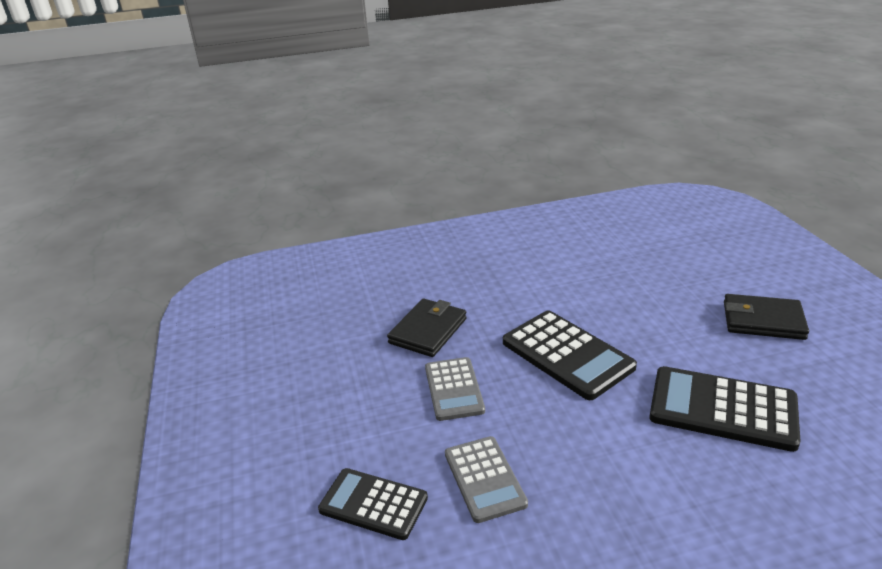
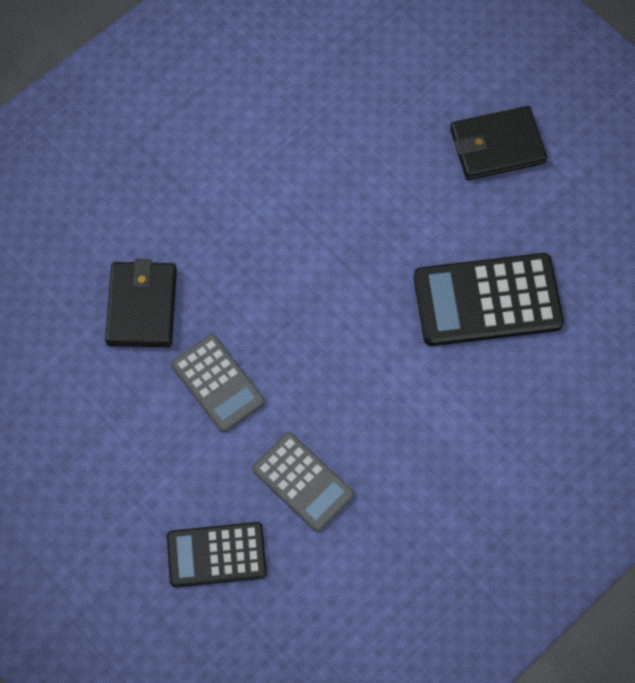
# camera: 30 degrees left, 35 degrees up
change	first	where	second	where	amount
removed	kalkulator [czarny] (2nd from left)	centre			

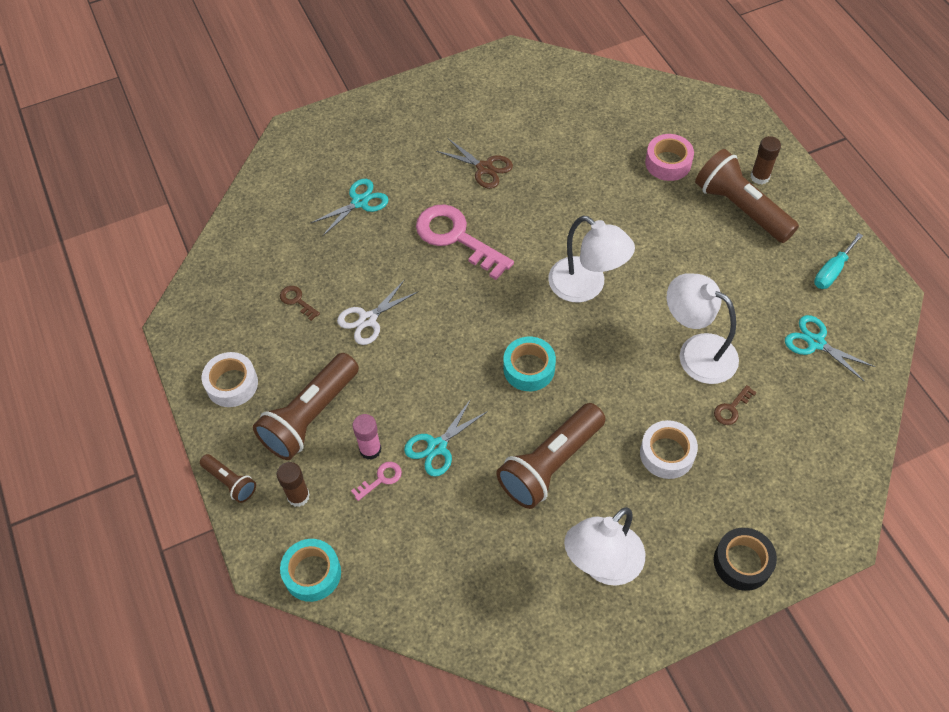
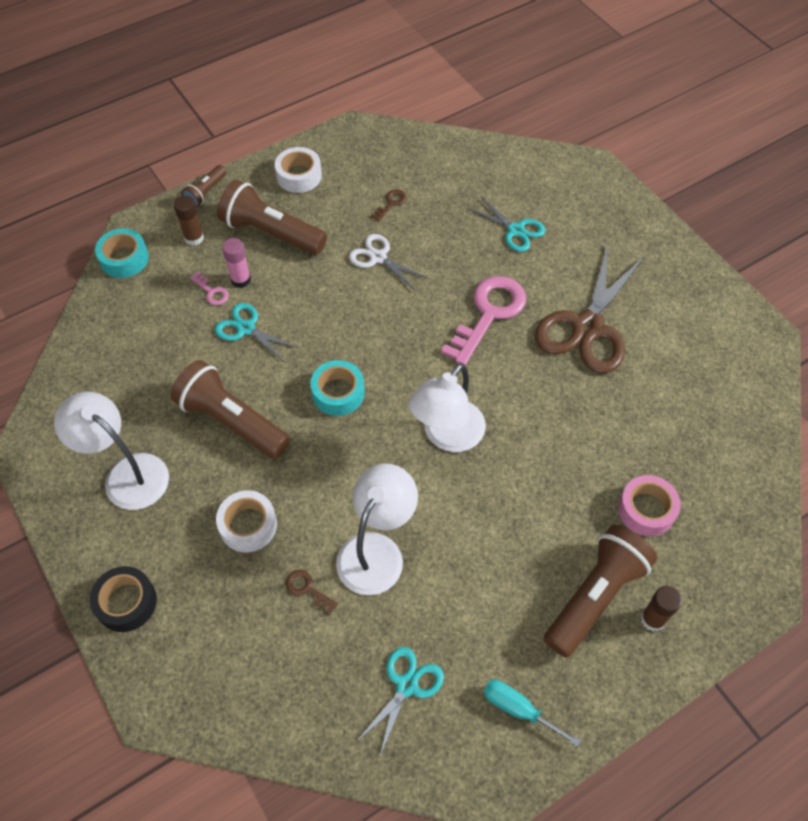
# camera: 80 degrees right, 0 degrees up
change	first	where	second	where	amount
resized	nożyczki [brązowy]	top centre		middle right	x1.87

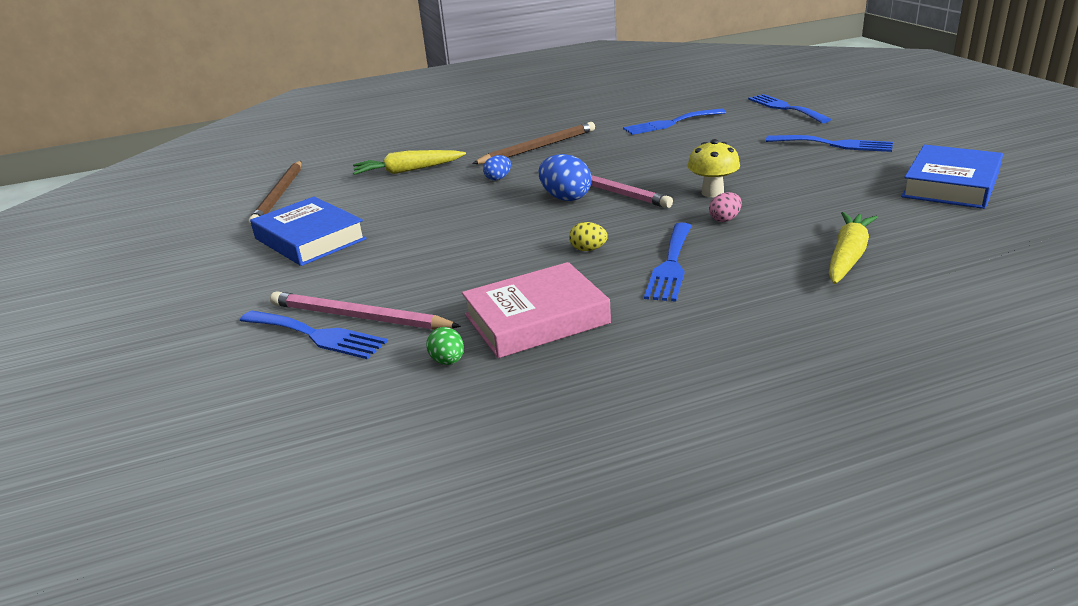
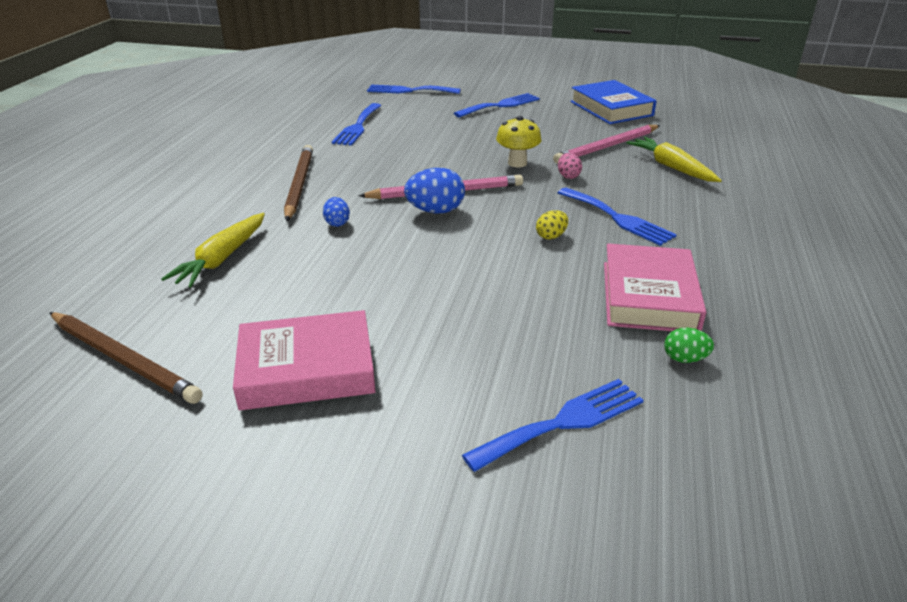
# camera: 60 degrees left, 5 degrees up
change	first	where	second	where	amount
recoloured	książka [niebieski] (1st from left)	middle left	książka [różowy] (1st from left)	centre	
moved	ołówek [różowy] (1st from left in the first image)	centre	ołówek [różowy] (2nd from left)	top right	

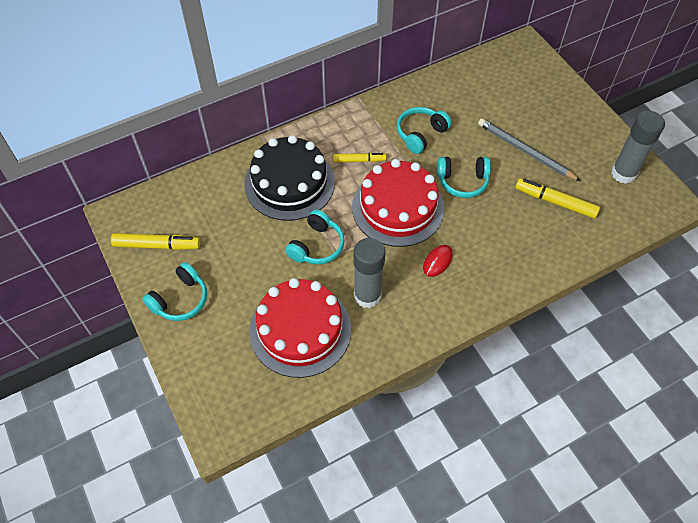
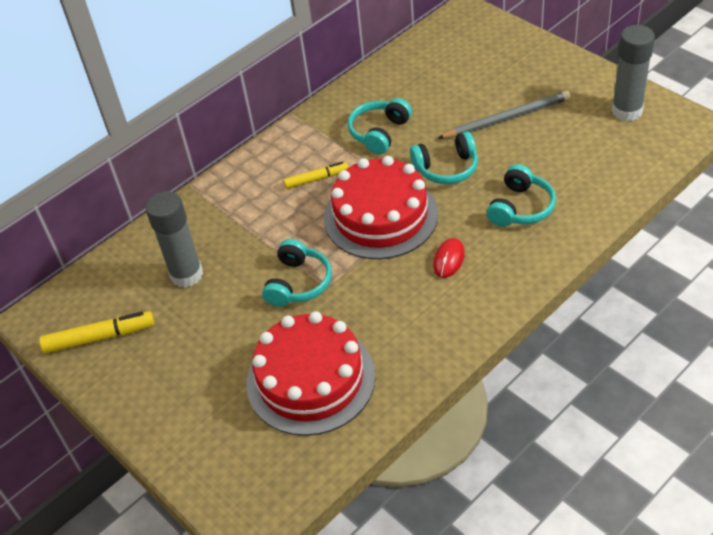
# camera: 10 degrees left, 10 degrees down
change	first	where	second	where	amount
moved	klej w sztyfcie [szary] (1st from left)	centre		middle left	
turned	ołówek [szary]	top right		top right	135 degrees clockwise
moved	słuchawki [turkusowy] (1st from left in the first image)	middle left	słuchawki [turkusowy] (4th from left)	middle right	
removed	tort [czarny]	centre			
removed	flamaster [żółty] (3rd from left)	middle right			

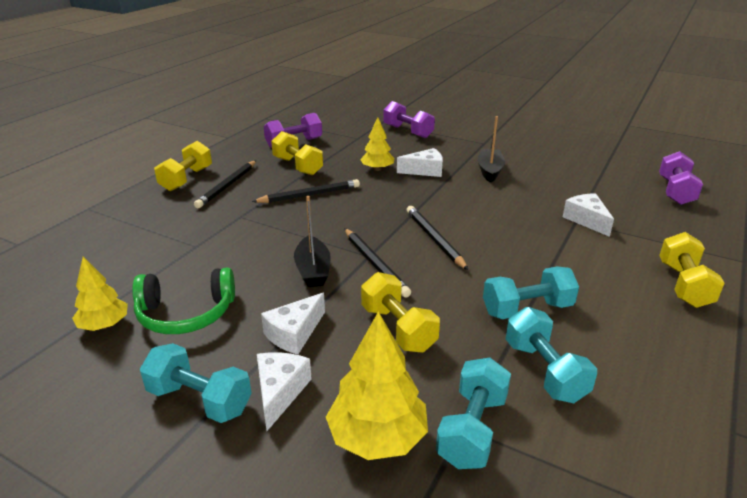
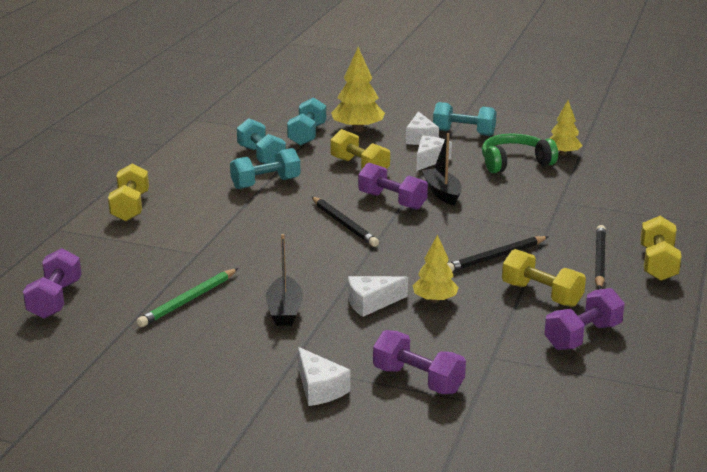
# camera: 170 degrees right, 5 degrees down
change	first	where	second	where	amount
added			ołówek [zielony]	middle left	
moved	ser [biały] (4th from left in the first image)	middle right	ser [biały] (1st from left)	bottom centre	
replaced	ołówek [czarny] (3rd from left)	centre	hantel [fioletowy] (2nd from left)	centre	

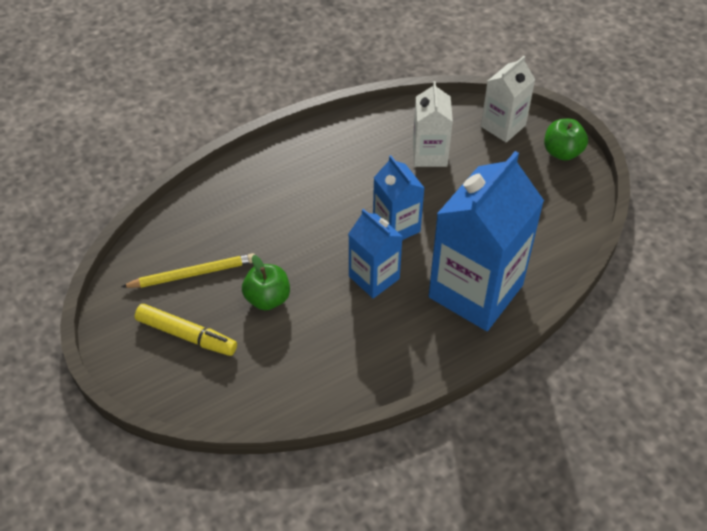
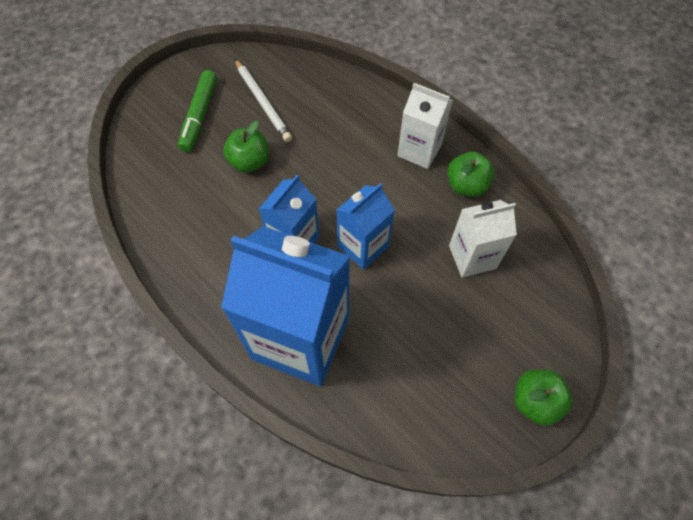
# camera: 75 degrees right, 10 degrees up
change	first	where	second	where	amount
recoloured	flamaster [żółty]	middle left	flamaster [zielony]	top left	
recoloured	ołówek [żółty]	middle left	ołówek [biały]	top centre	
moved	karton mleka [biały] (2nd from left in the first image)	top right	karton mleka [biały] (1st from left)	top centre	
added			jabłko [zielony] (2nd from left)	middle right	

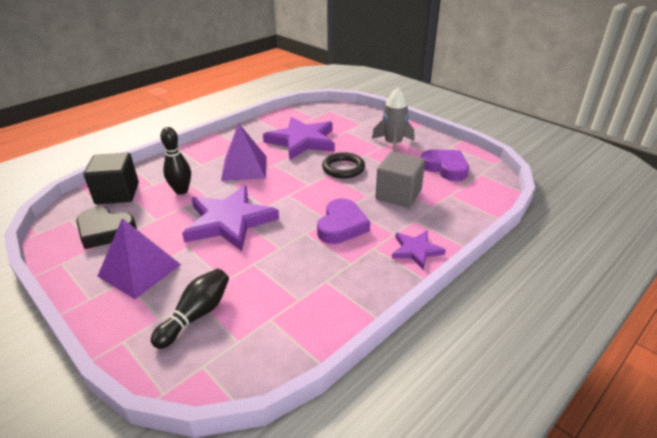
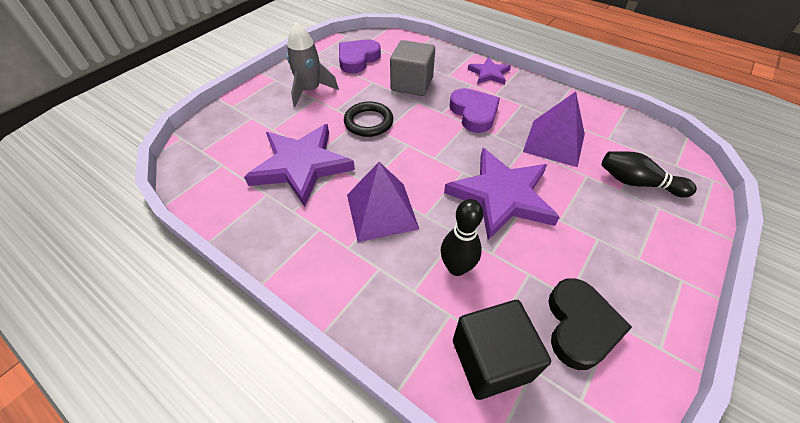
# camera: 100 degrees left, 15 degrees up
change	first	where	second	where	amount
turned	serce [fioletowy] (1st from left in the first image)	centre	serce [fioletowy] (2nd from left)	top centre	60 degrees clockwise
moved	piramida [fioletowy] (1st from left in the first image)	middle left	piramida [fioletowy] (2nd from left)	top right	

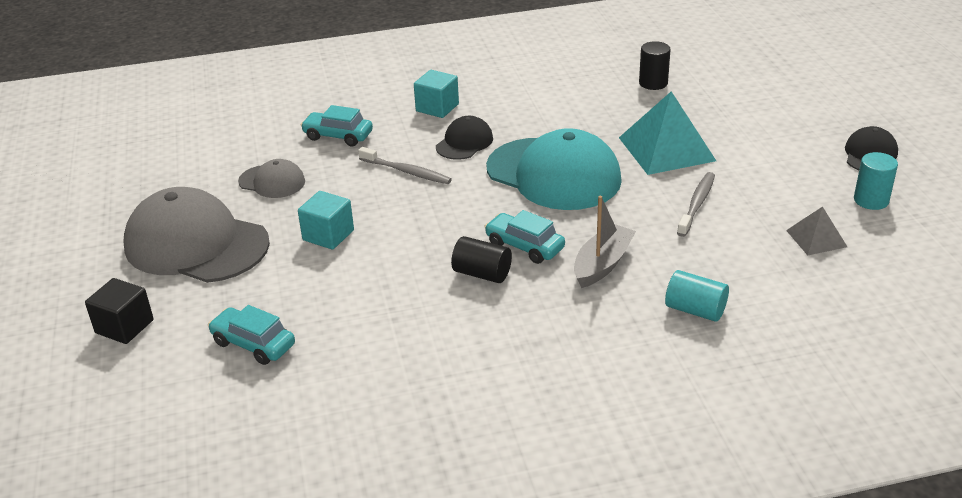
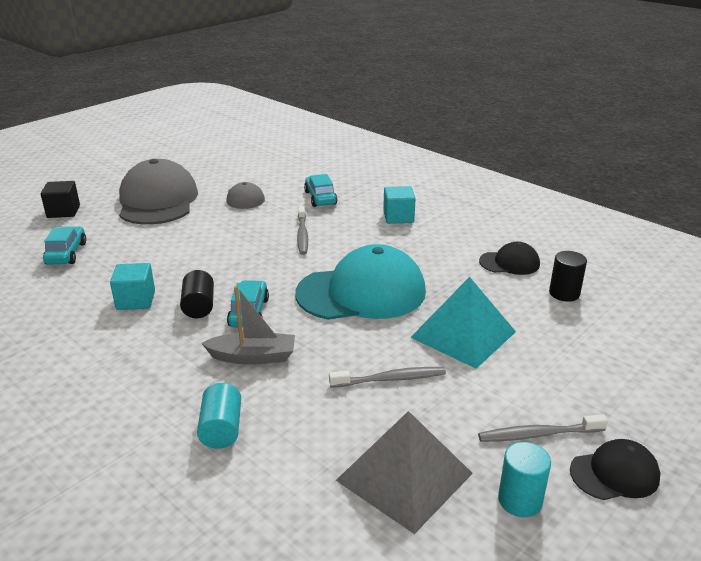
# camera: 55 degrees right, 5 degrees down
change	first	where	second	where	amount
moved	sześcian [turkusowy] (1st from left)	centre		middle left	
turned	czapka [turkusowy]	centre		centre	105 degrees counterclockwise
resized	piramida [szary]	middle right		bottom centre	x1.89
added			szczoteczka do zębów [szary] (3rd from left)	bottom right	
moved	czapka [czarny] (1st from left)	top centre		middle right	

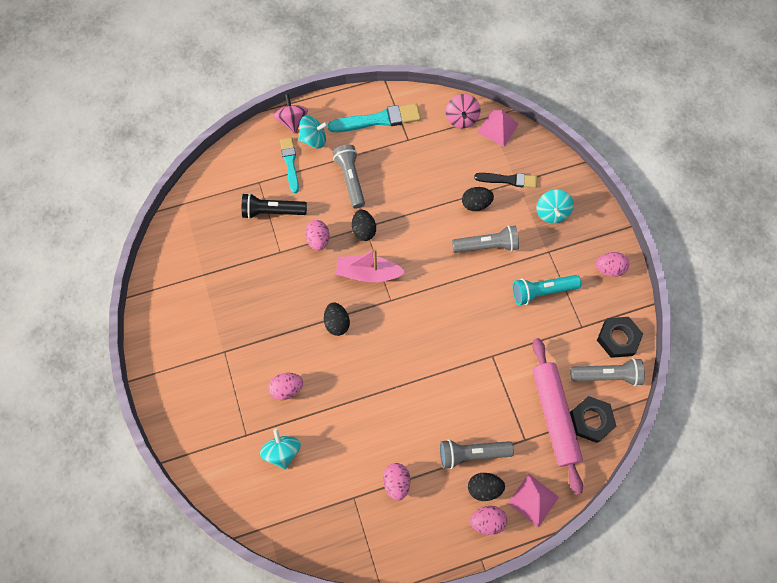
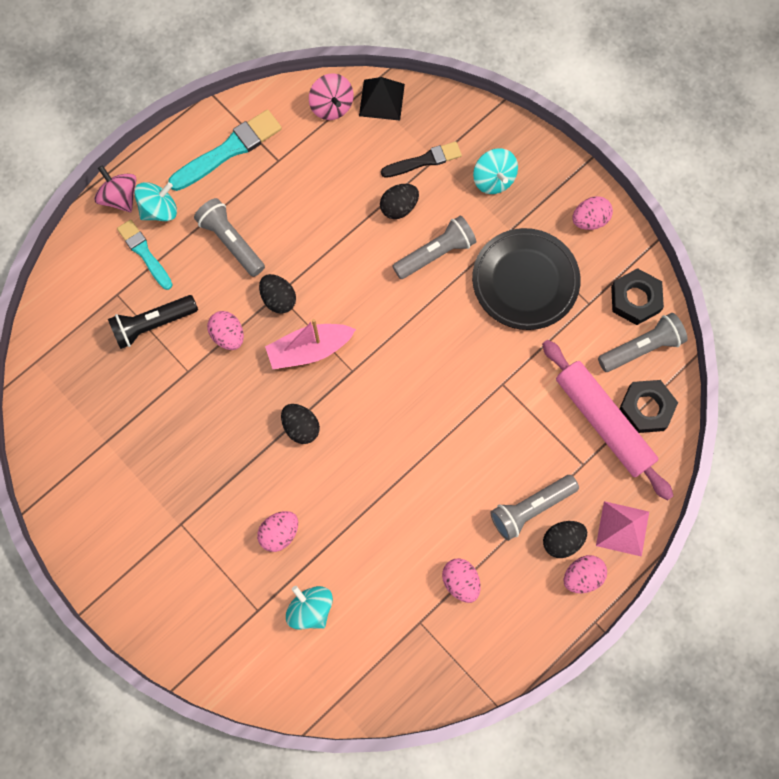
# camera: 25 degrees left, 5 degrees up
change	first	where	second	where	amount
recoloured	piramida [różowy] (1st from left)	top centre	piramida [czarny]	top centre	
replaced	latarka [turkusowy]	middle right	talerz [czarny]	middle right	

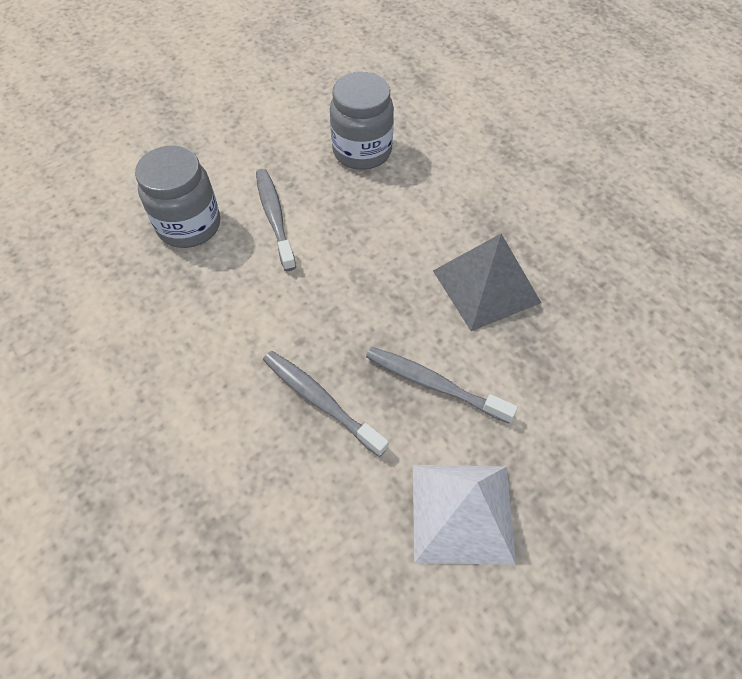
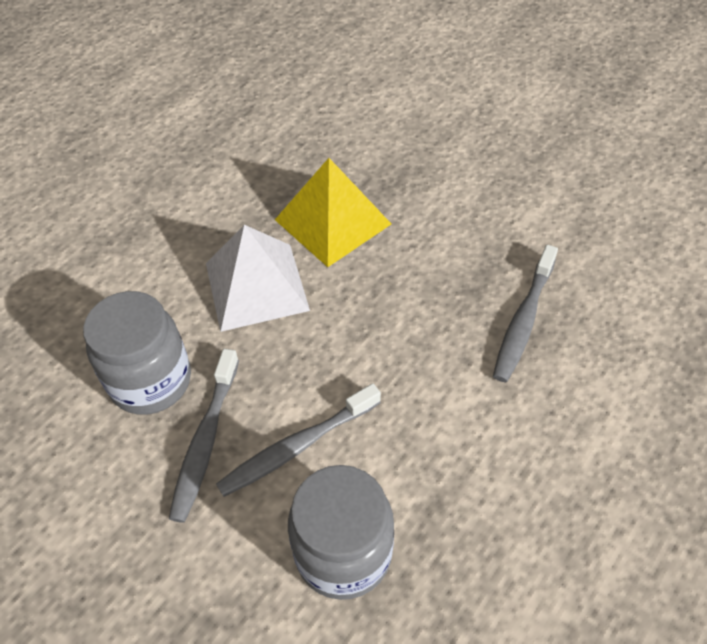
# camera: 105 degrees left, 5 degrees down
change	first	where	second	where	amount
moved	szczoteczka do zębów [szary] (3rd from left in the first image)	centre	szczoteczka do zębów [szary] (1st from left)	bottom left	
moved	piramida [biały]	bottom centre		centre	
recoloured	piramida [szary]	centre	piramida [żółty]	top centre	

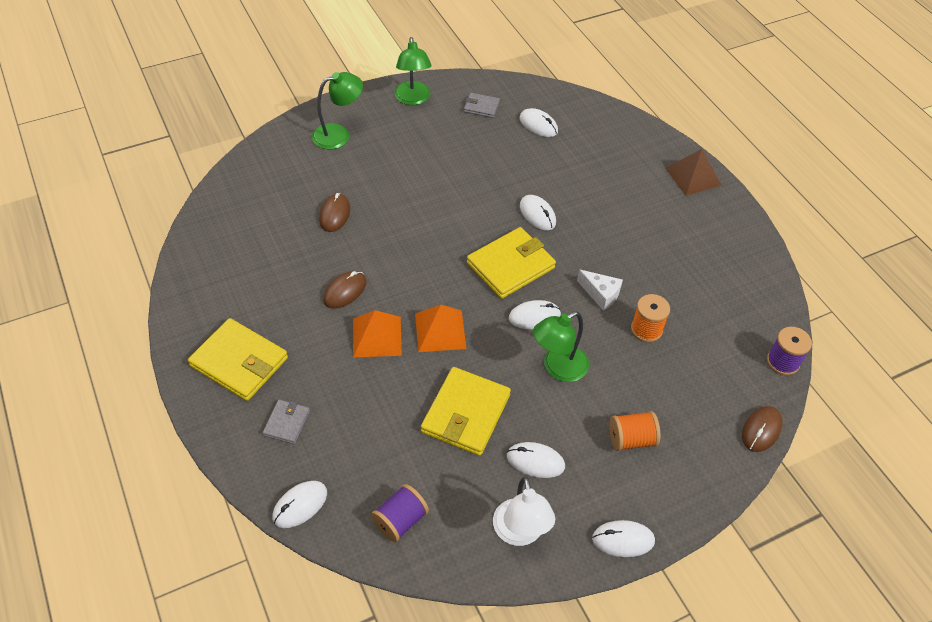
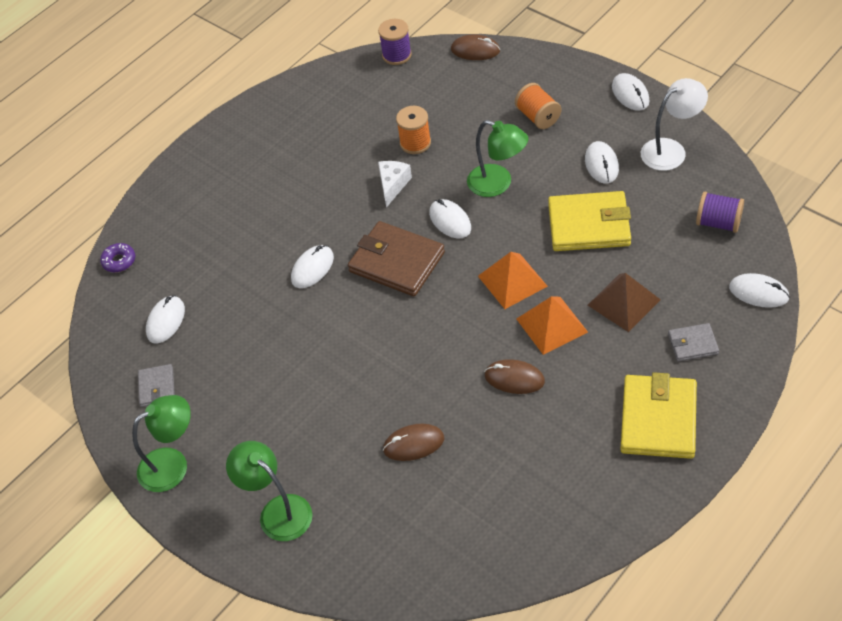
# camera: 105 degrees left, 0 degrees up
change	first	where	second	where	amount
added			donut [fioletowy]	middle left	
recoloured	portfel [żółty] (3rd from left)	centre	portfel [brązowy]	centre	
moved	piramida [brązowy]	top right		middle right	

